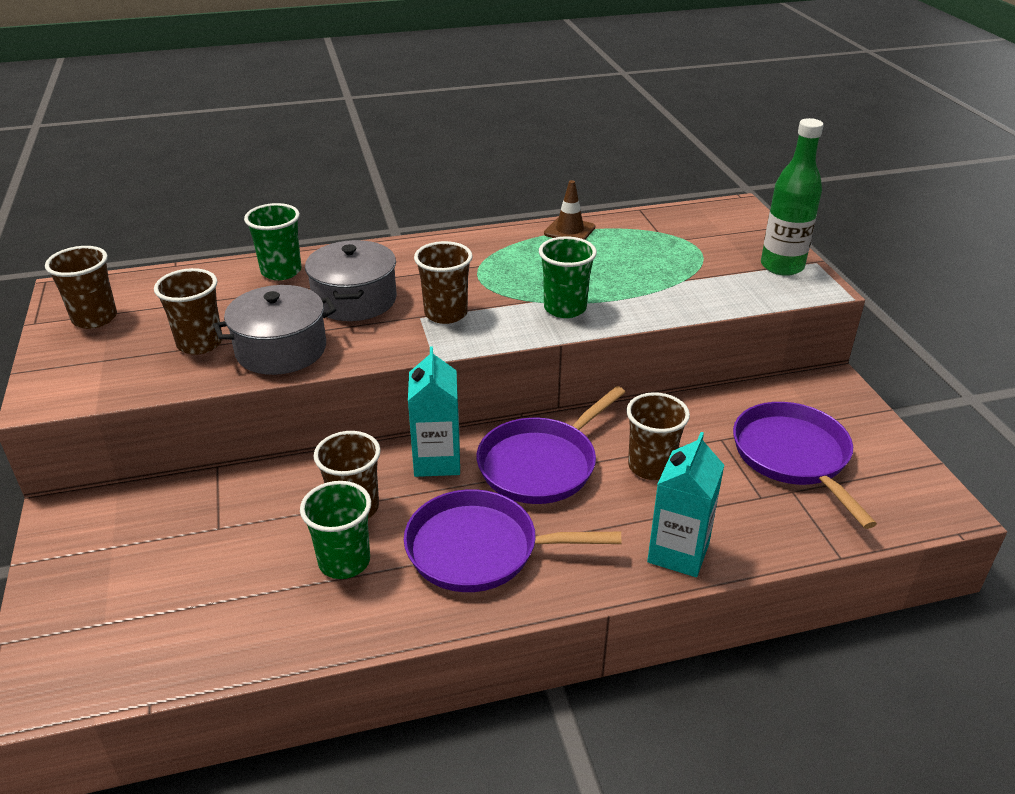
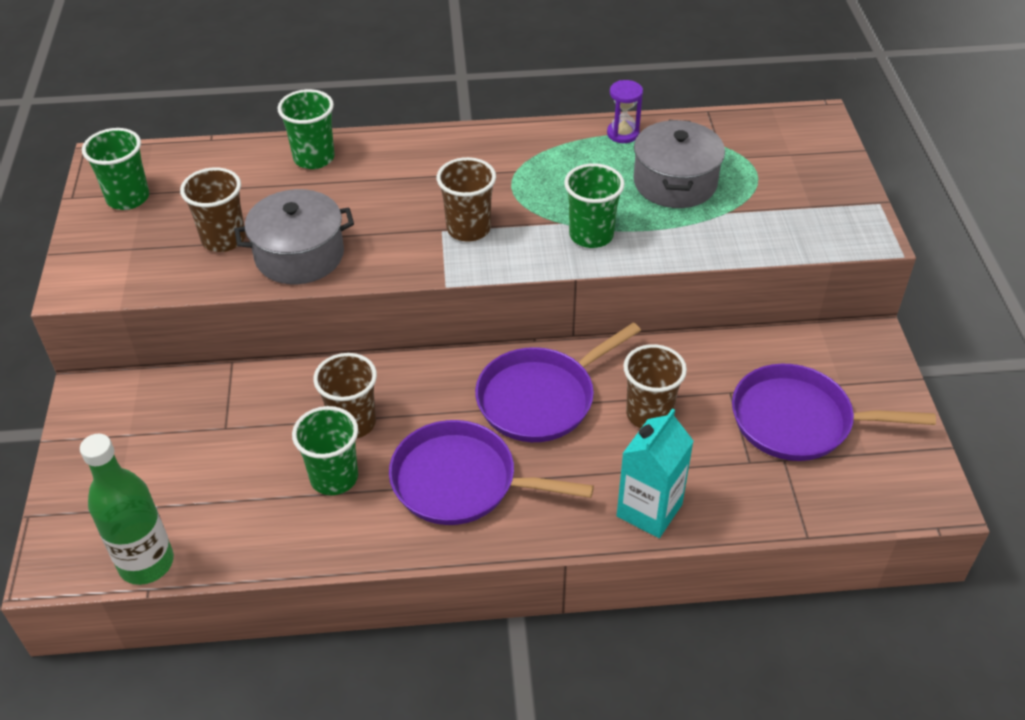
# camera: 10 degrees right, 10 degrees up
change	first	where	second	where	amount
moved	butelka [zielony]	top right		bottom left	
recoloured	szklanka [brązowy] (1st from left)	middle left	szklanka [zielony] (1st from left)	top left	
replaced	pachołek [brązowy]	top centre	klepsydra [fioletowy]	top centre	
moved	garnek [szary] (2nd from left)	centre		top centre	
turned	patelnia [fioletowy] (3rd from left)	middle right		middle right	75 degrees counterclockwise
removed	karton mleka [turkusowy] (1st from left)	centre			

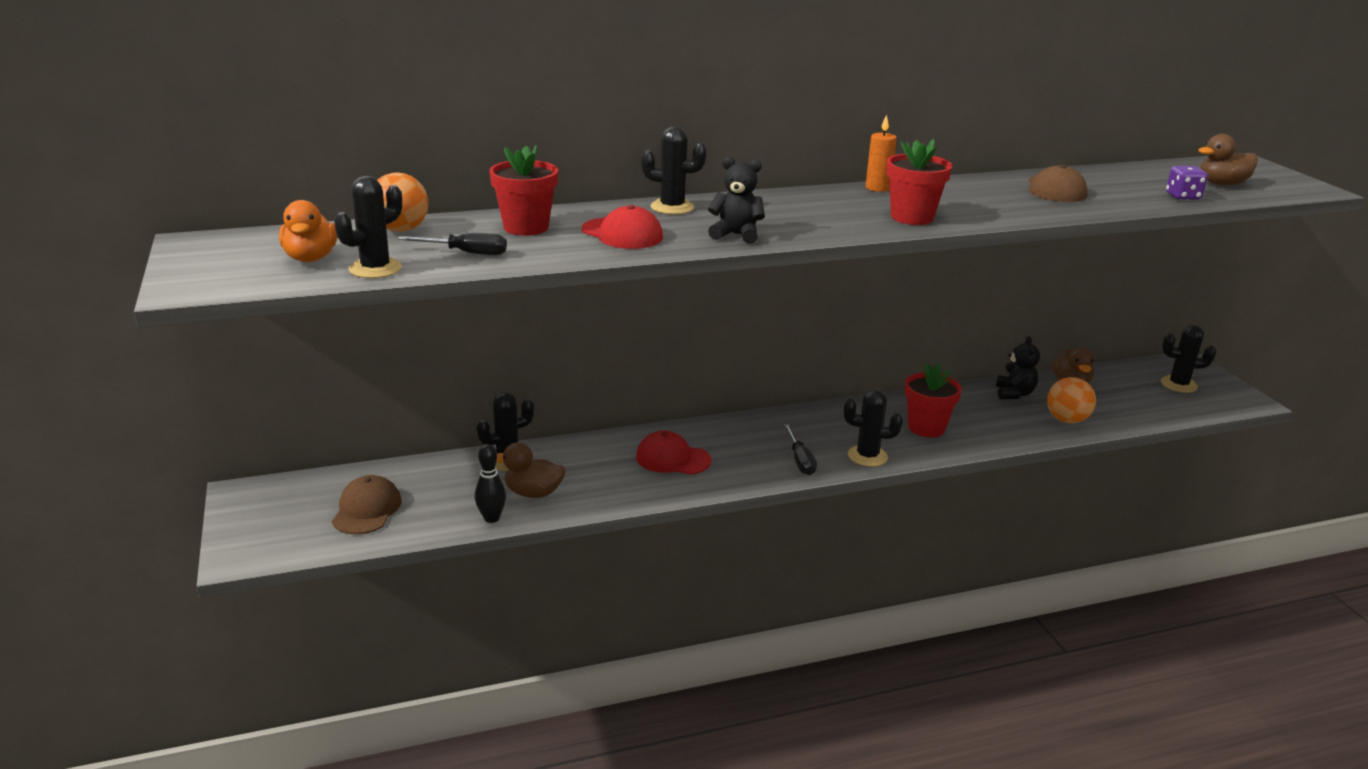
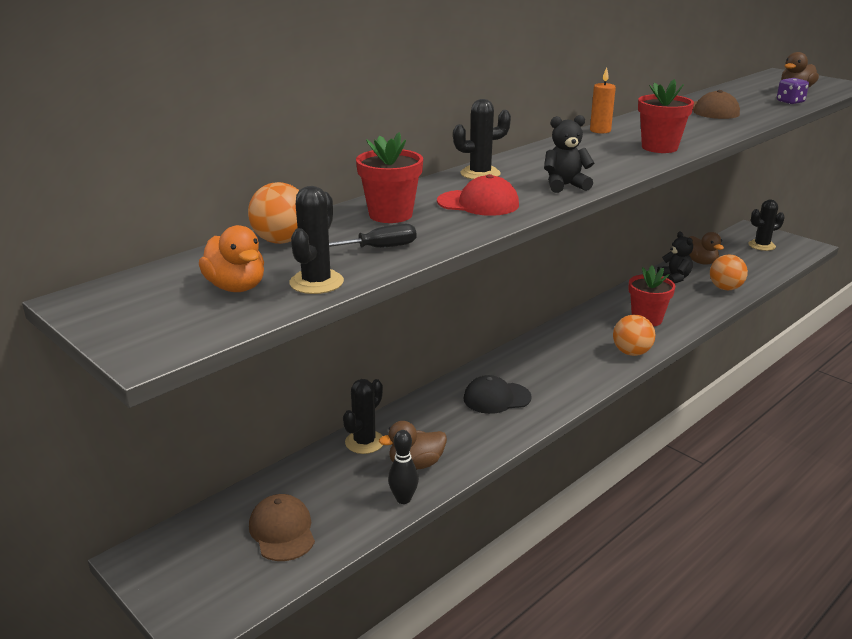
# camera: 25 degrees left, 0 degrees up
change	first	where	second	where	amount
recoloured	czapka [czerwony] (2nd from left)	centre	czapka [czarny]	centre	
replaced	kaktus [czarny] (4th from left)	centre	piłka [pomarańczowy] (2nd from left)	middle right	
removed	śrubokręt [czarny] (2nd from left)	centre			

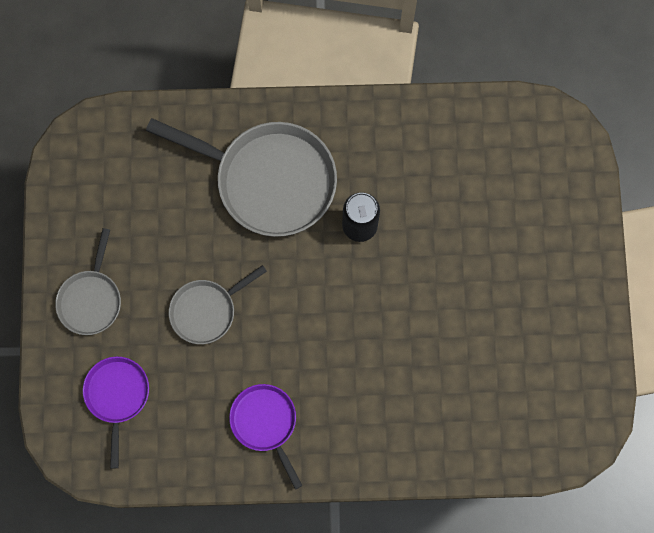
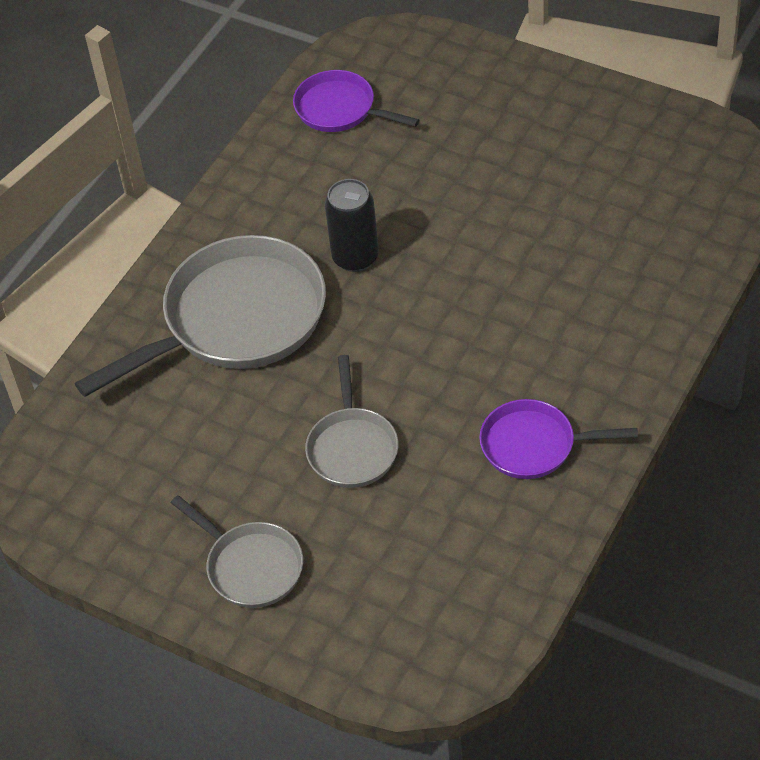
# camera: 55 degrees left, 25 degrees down
change	first	where	second	where	amount
moved	patelnia [fioletowy] (1st from left)	bottom left		top centre	

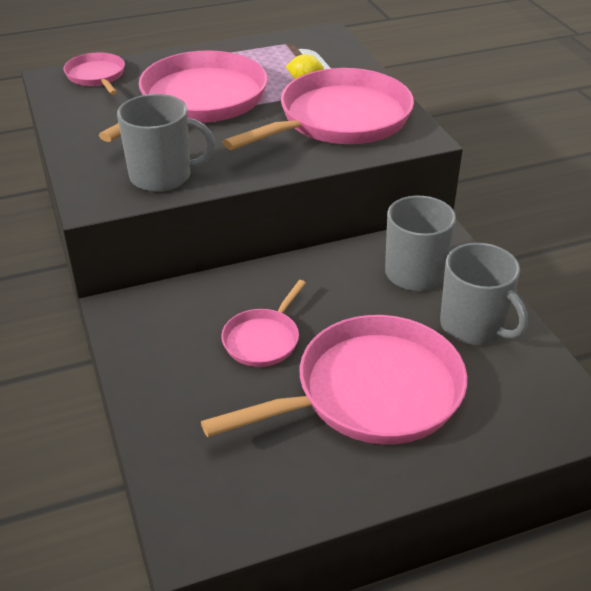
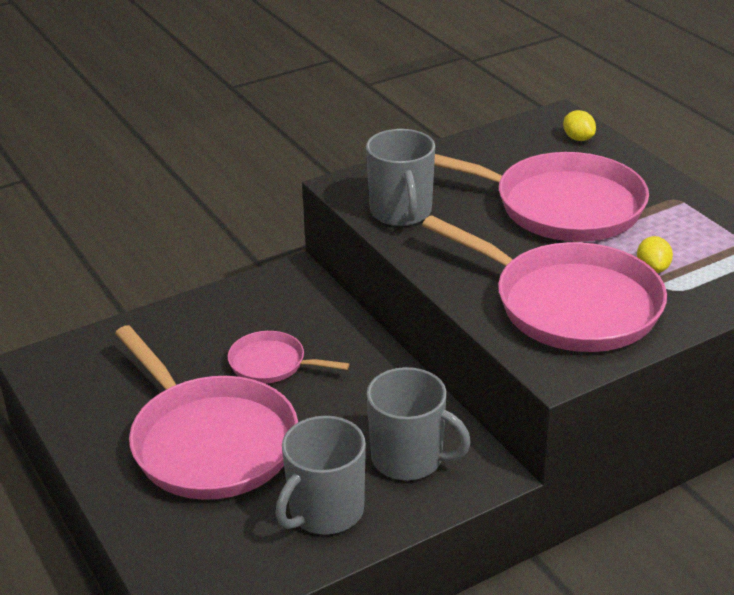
# camera: 80 degrees right, 5 degrees down
change	first	where	second	where	amount
replaced	patelnia [różowy] (1st from left)	top left	cytryna [żółty] (1st from left)	top right	

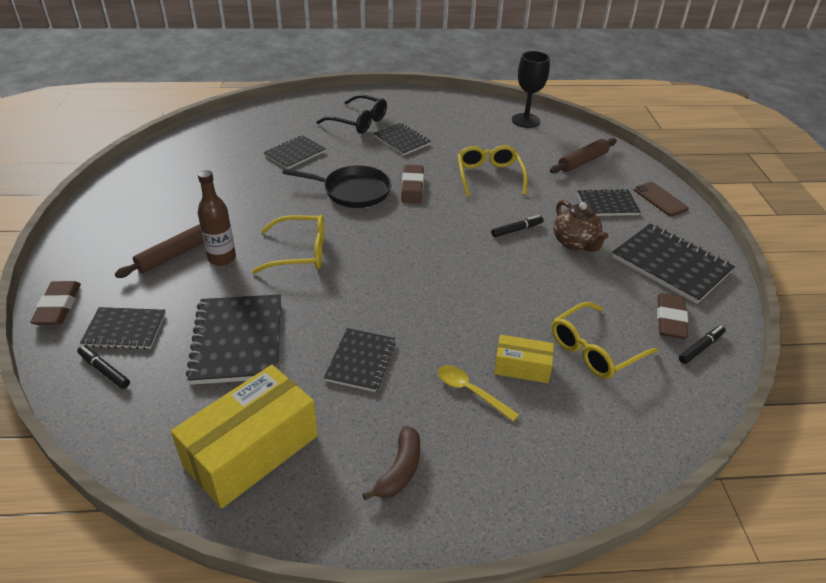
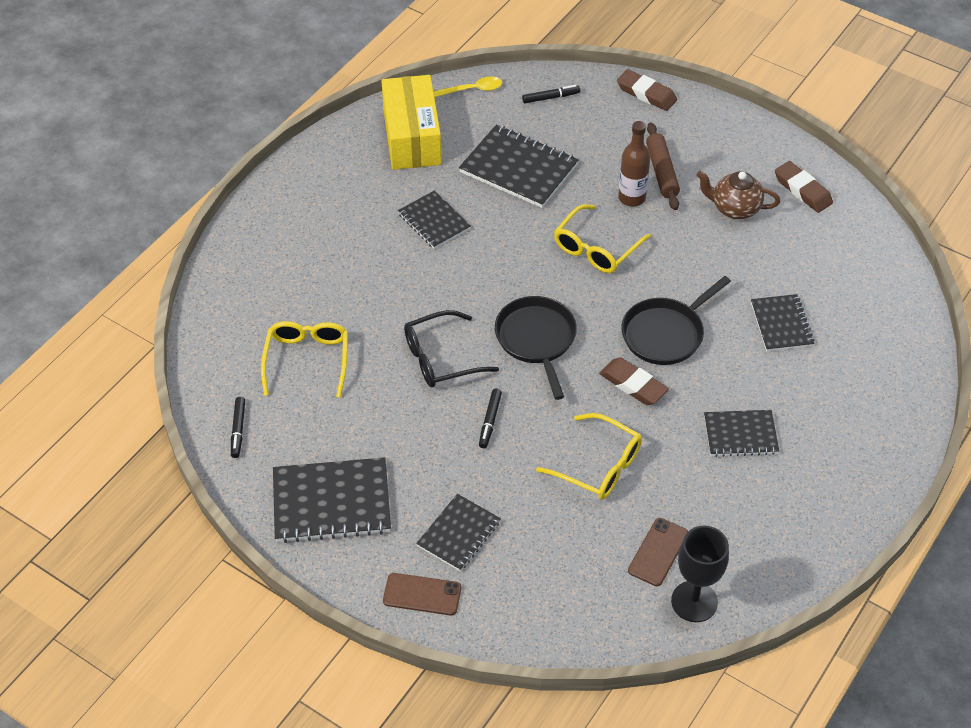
# camera: 130 degrees right, 10 degrees up
change	first	where	second	where	amount
moved	okulary [czarny]	top centre		centre	
moved	łyżka [żółty]	bottom centre		top centre	
added			patelnia [czarny] (1st from left)	centre	
added			telefon [brązowy] (2nd from left)	bottom right	
moved	imbryk [brązowy]	middle right		top right	
moved	gumka do mazania [brązowy] (3rd from left)	middle right		top right	
removed	zeszyt [czarny] (1st from left)	middle left			
removed	banan [brązowy]	bottom centre			
removed	pudełko [żółty] (2nd from left)	centre			
removed	wałek do ciasta [brązowy] (2nd from left)	top right			

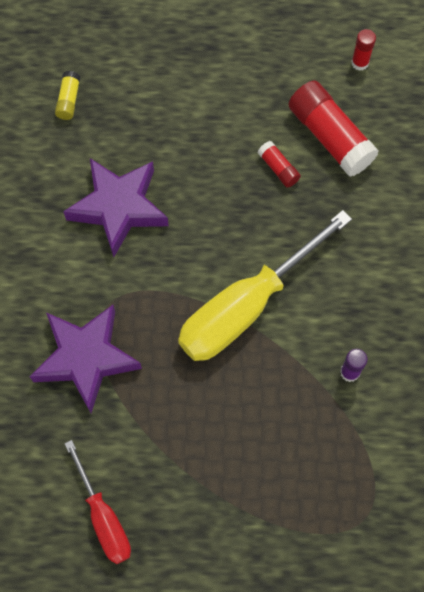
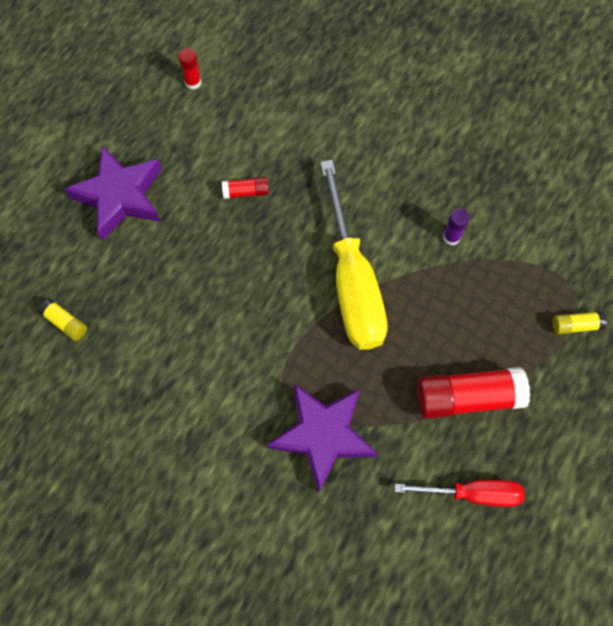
# camera: 60 degrees left, 0 degrees up
change	first	where	second	where	amount
moved	gwiazda [fioletowy] (2nd from left in the first image)	middle left	gwiazda [fioletowy] (1st from left)	top left	
moved	klej w sztyfcie [czerwony] (2nd from left in the first image)	top right	klej w sztyfcie [czerwony] (3rd from left)	middle right	
added			klej w sztyfcie [żółty] (2nd from left)	middle right	

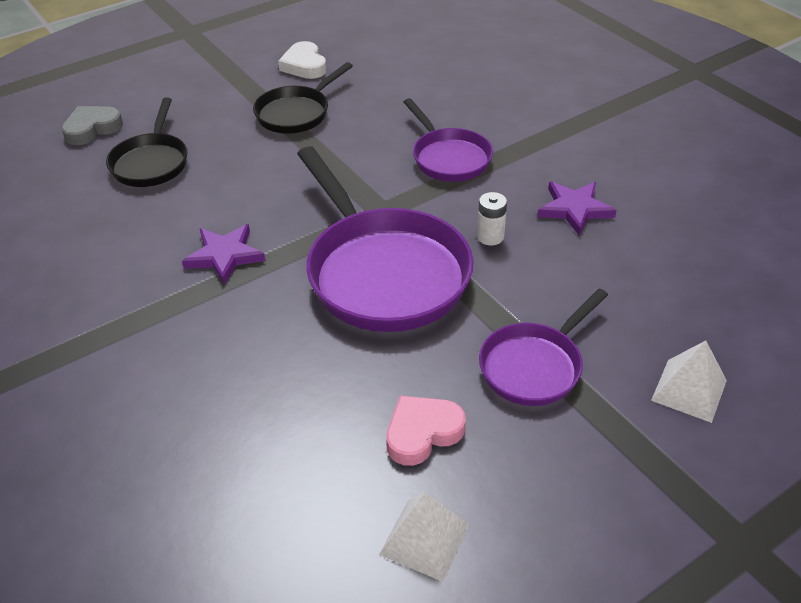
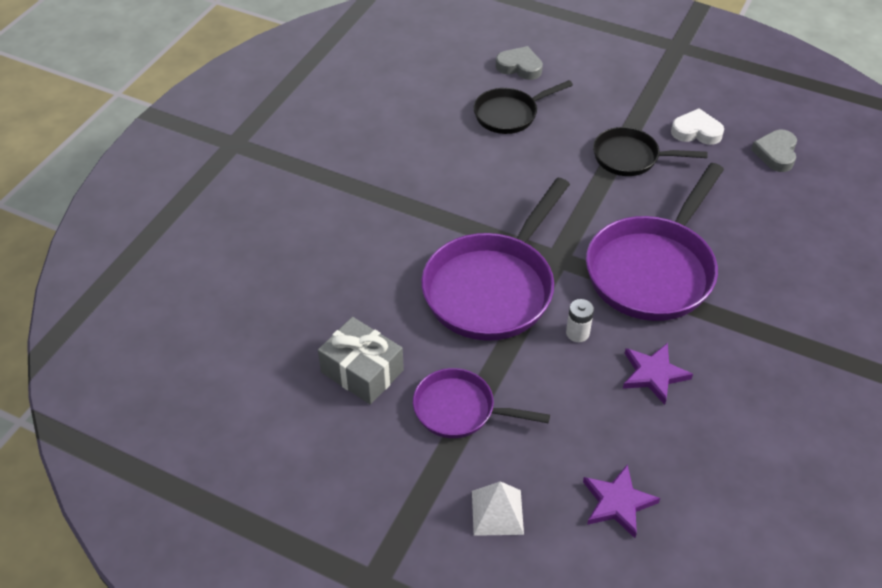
# camera: 60 degrees right, 5 degrees up
change	first	where	second	where	amount
replaced	serce [różowy]	bottom centre	prezent [szary]	centre	
moved	gwiazda [fioletowy] (1st from left)	middle left		bottom right	
resized	patelnia [fioletowy] (2nd from left in the first image)	top centre	patelnia [fioletowy] (3rd from left)	middle right	x1.78
turned	serce [biały]	top centre		top right	60 degrees clockwise
added			serce [szary] (2nd from left)	top right	
removed	piramida [biały] (1st from left)	bottom centre			

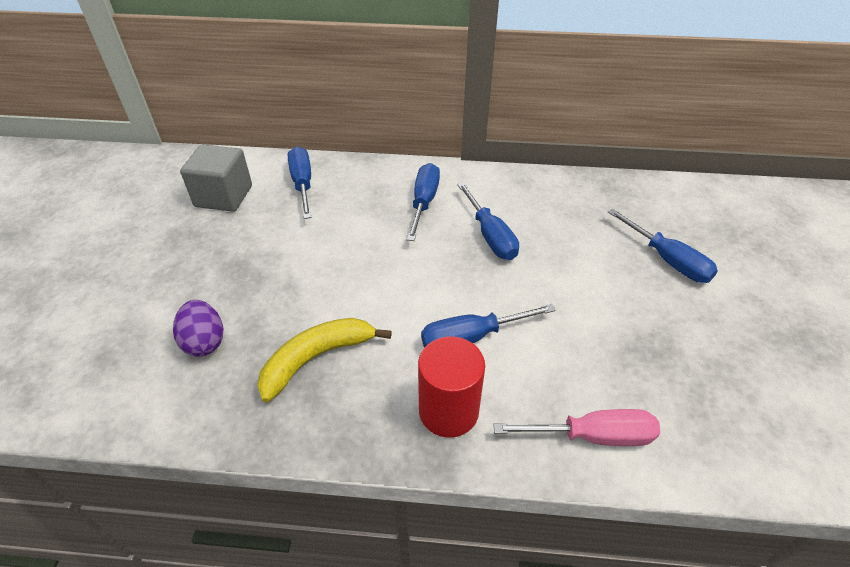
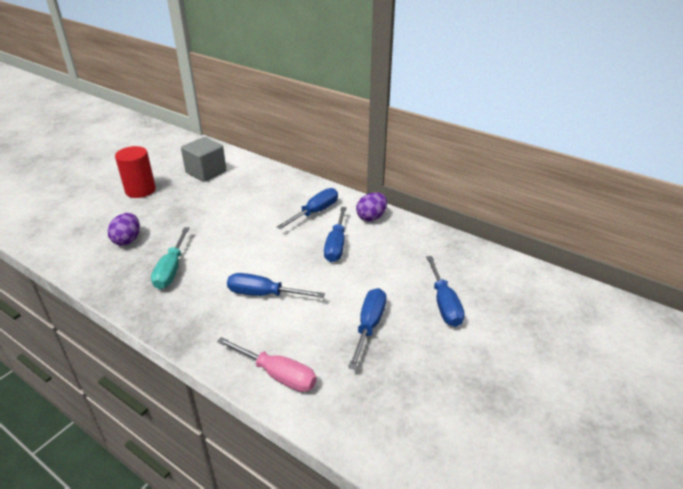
# camera: 30 degrees right, 10 degrees down
change	first	where	second	where	amount
moved	walec [czerwony]	bottom centre		middle left	
replaced	banan [żółty]	centre	śrubokręt [turkusowy]	middle left	
moved	śrubokręt [niebieski] (1st from left in the first image)	top centre	śrubokręt [niebieski] (4th from left)	bottom centre	
added			jajko [fioletowy] (2nd from left)	centre	

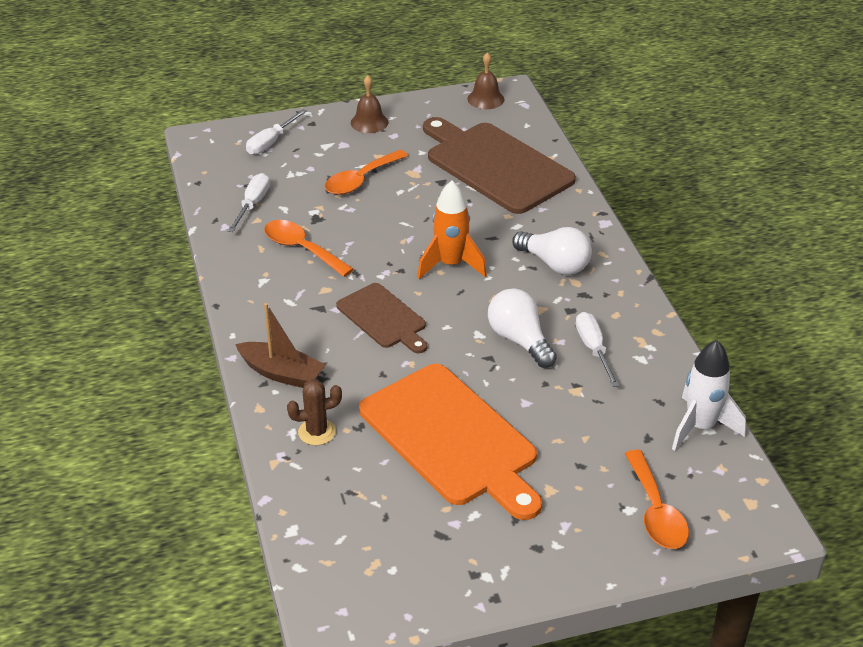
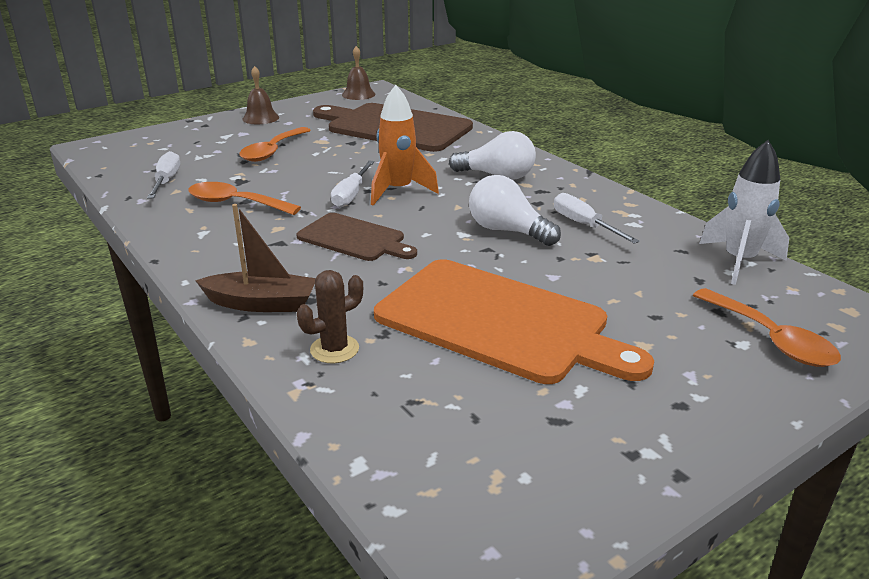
# camera: 20 degrees left, 10 degrees down
change	first	where	second	where	amount
moved	śrubokręt [biały] (2nd from left)	top left		top centre	

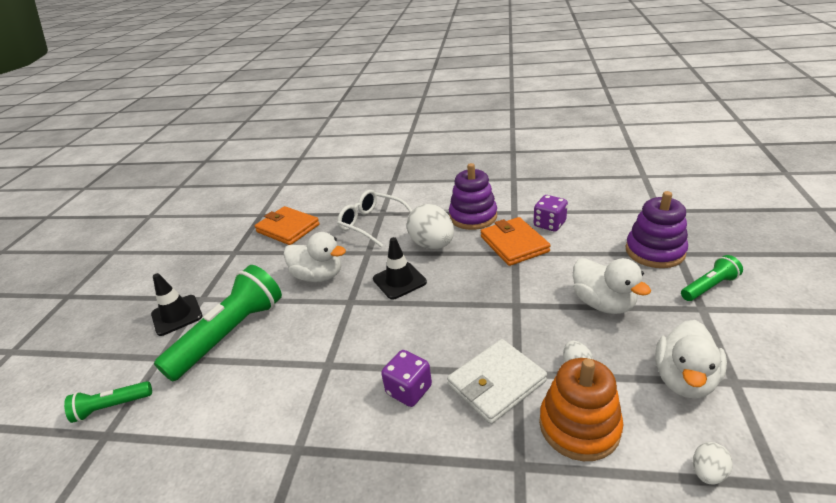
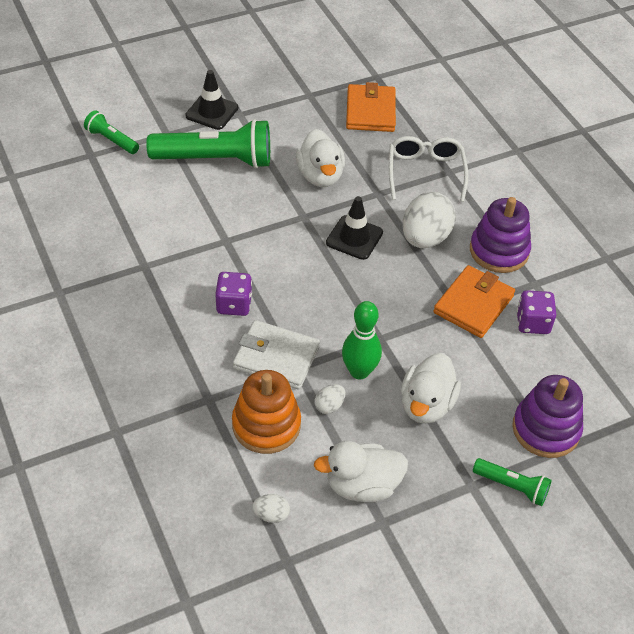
# camera: 50 degrees right, 15 degrees up
change	first	where	second	where	amount
added			kręgiel [zielony]	centre	

